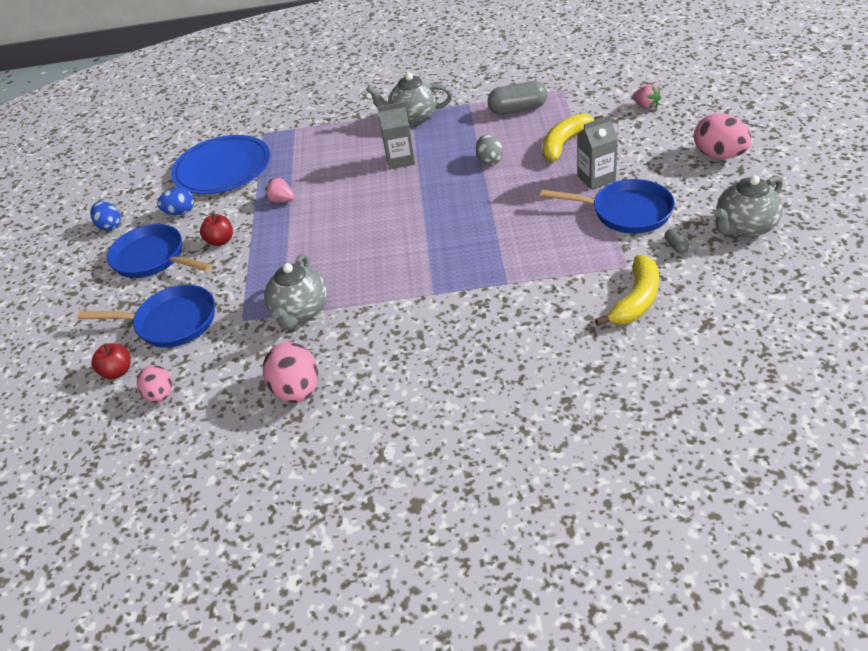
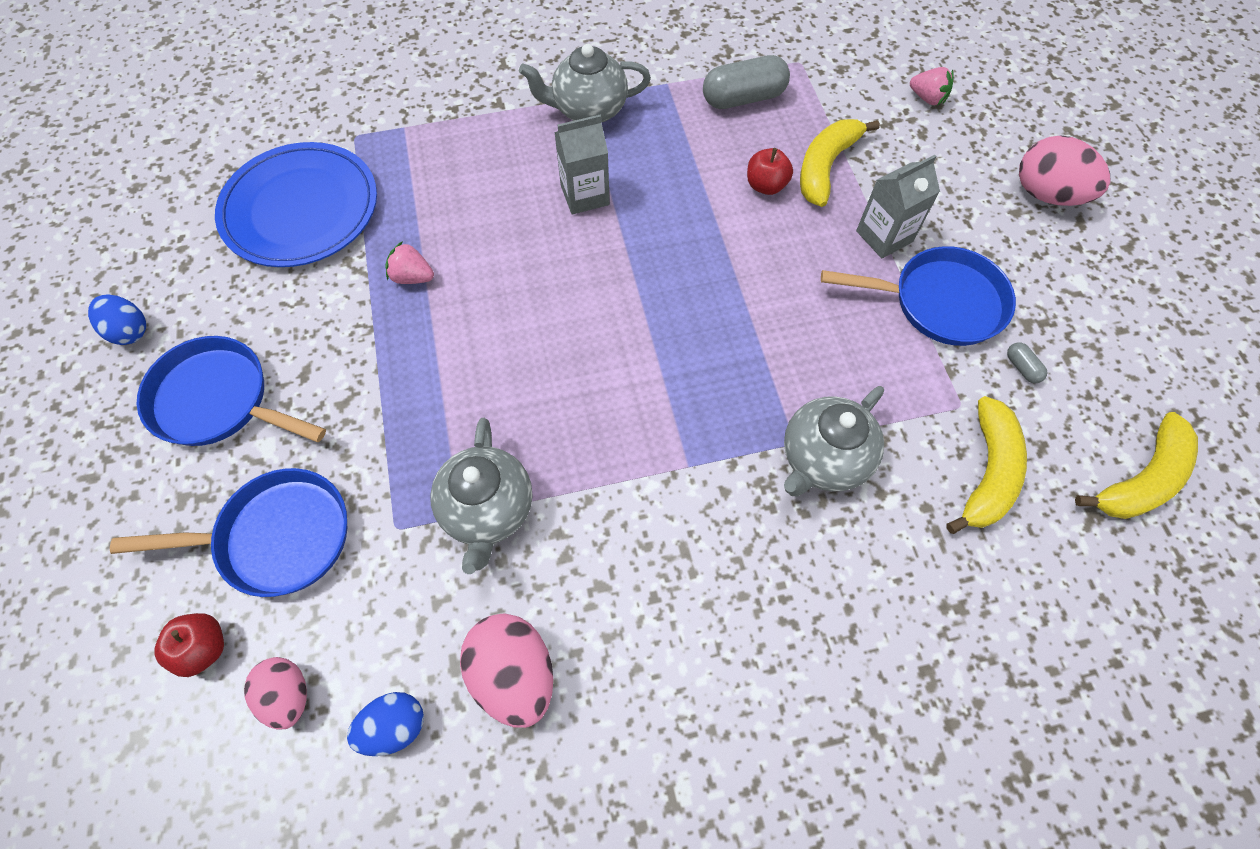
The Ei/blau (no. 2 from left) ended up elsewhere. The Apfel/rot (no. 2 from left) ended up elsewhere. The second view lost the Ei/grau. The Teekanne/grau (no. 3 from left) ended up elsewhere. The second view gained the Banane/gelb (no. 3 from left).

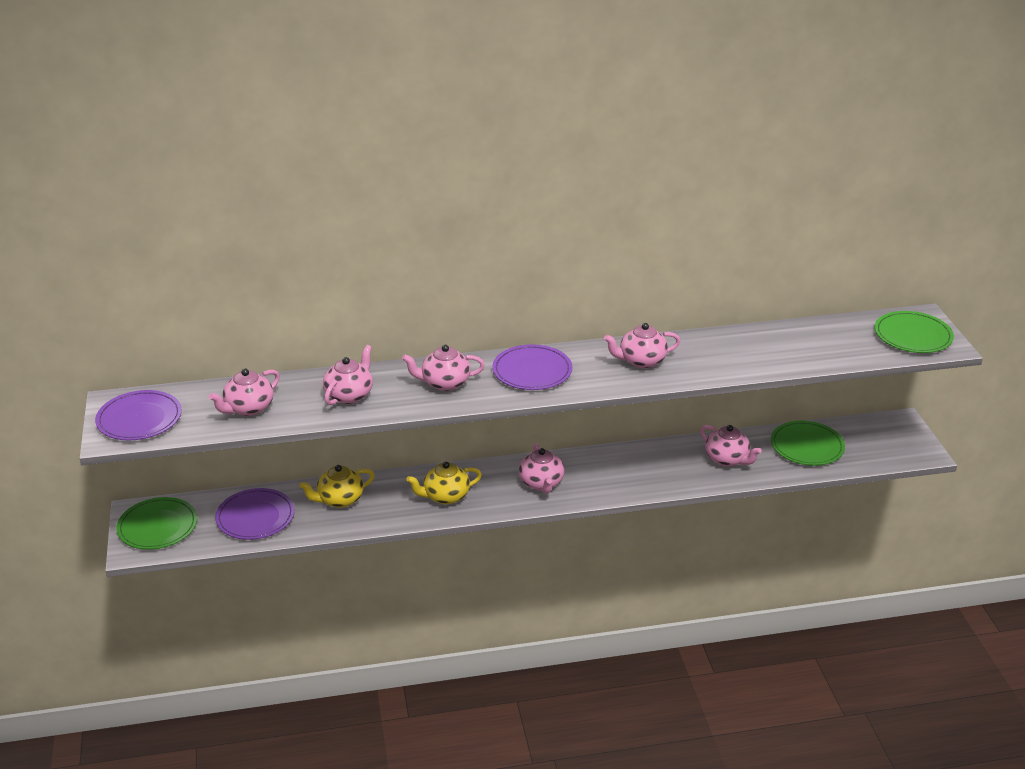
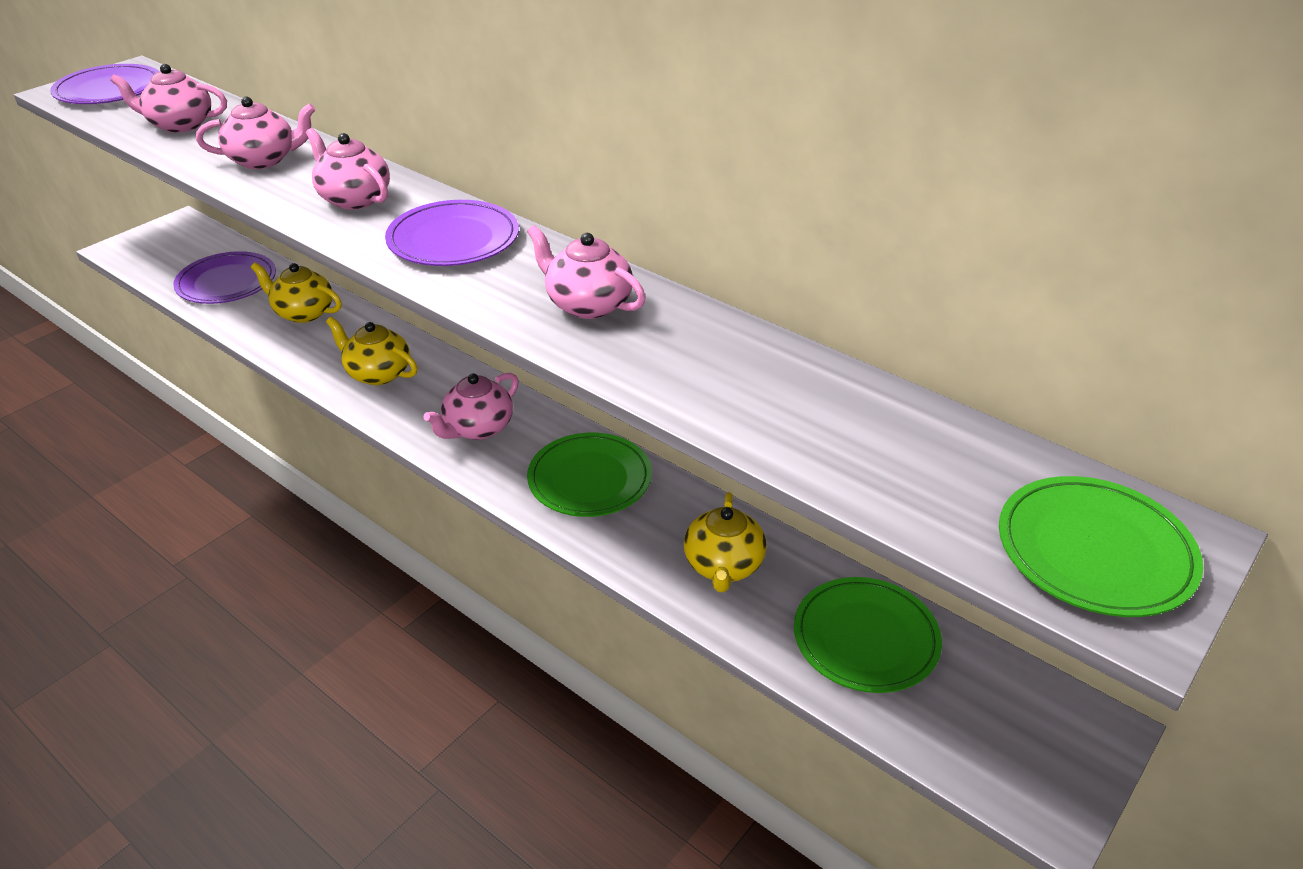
The Teller/grün (no. 1 from left) ended up elsewhere. What was the Teekanne/rosa (no. 6 from left) turned into the Teekanne/gelb (no. 3 from left).

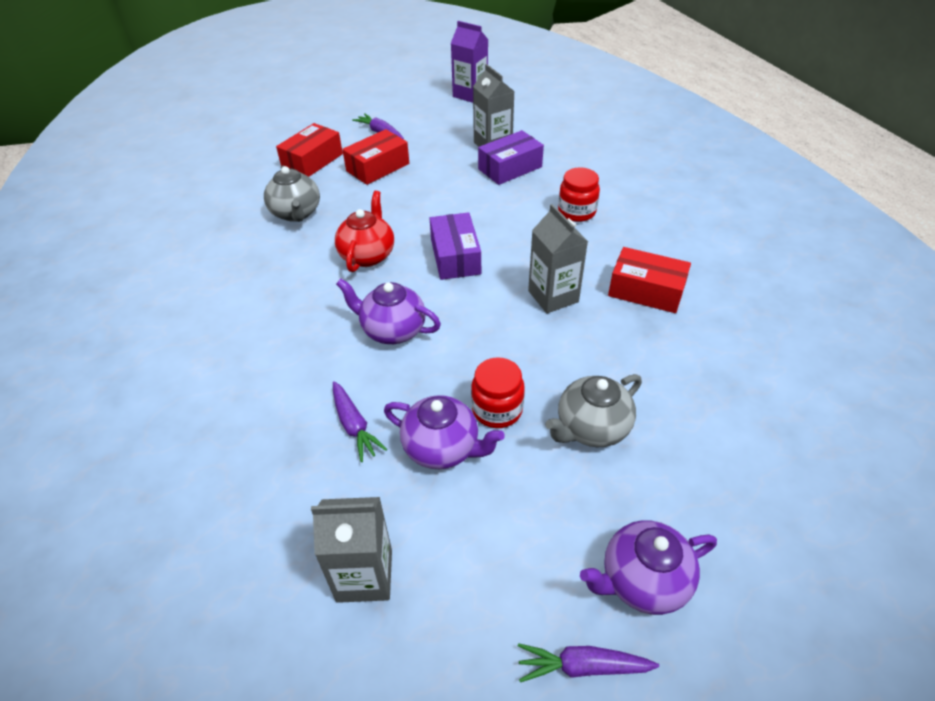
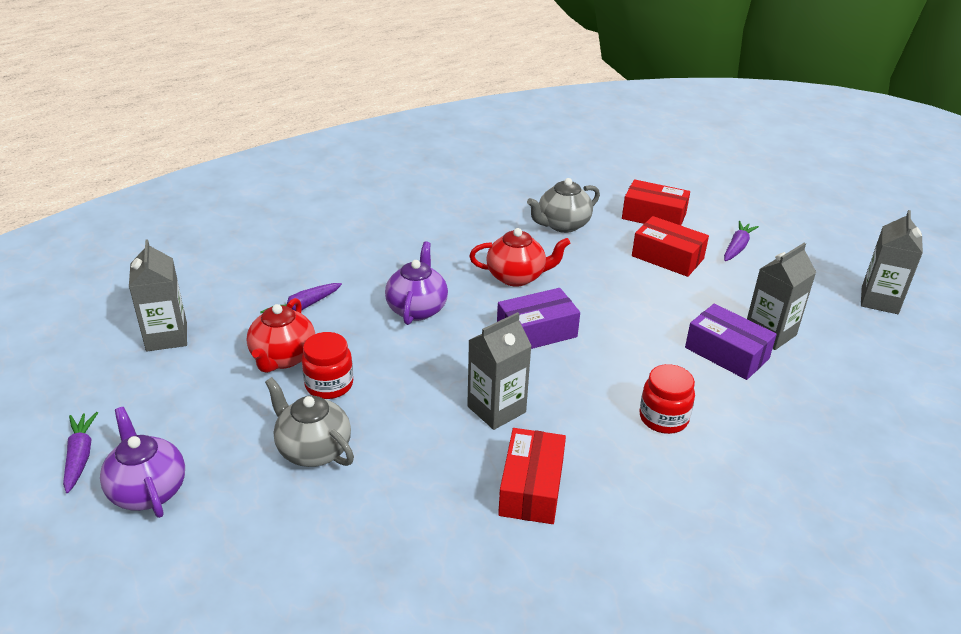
What was the Teekanne/lila (no. 2 from left) turned into the Teekanne/rot (no. 1 from left). What was the Getränkekarton/lila turned into the Getränkekarton/grau (no. 4 from left).

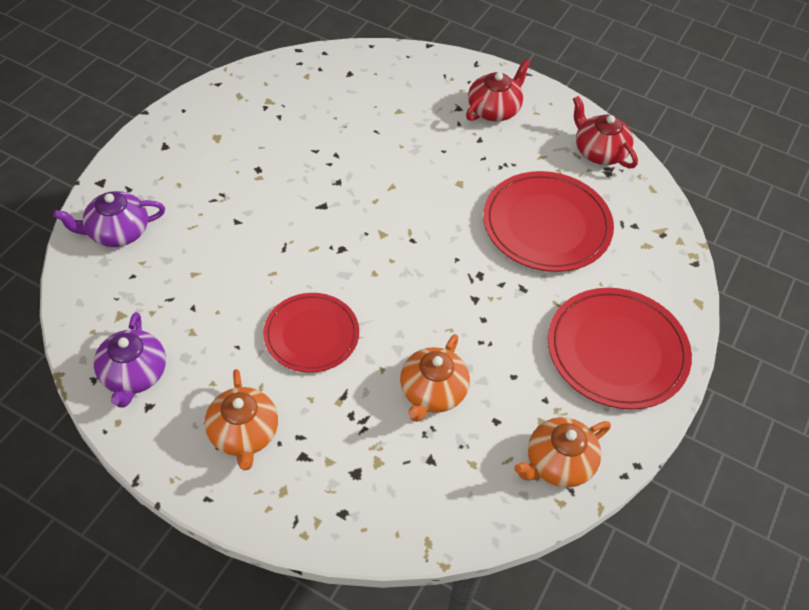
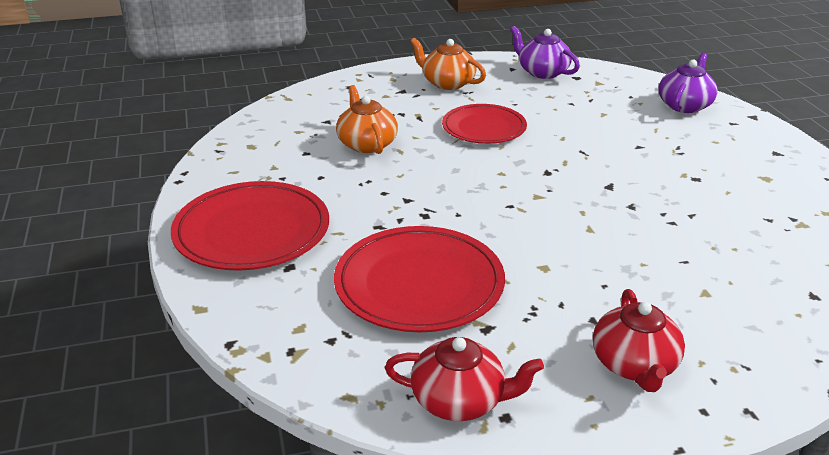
The second view lost the Teekanne/orange (no. 3 from left).

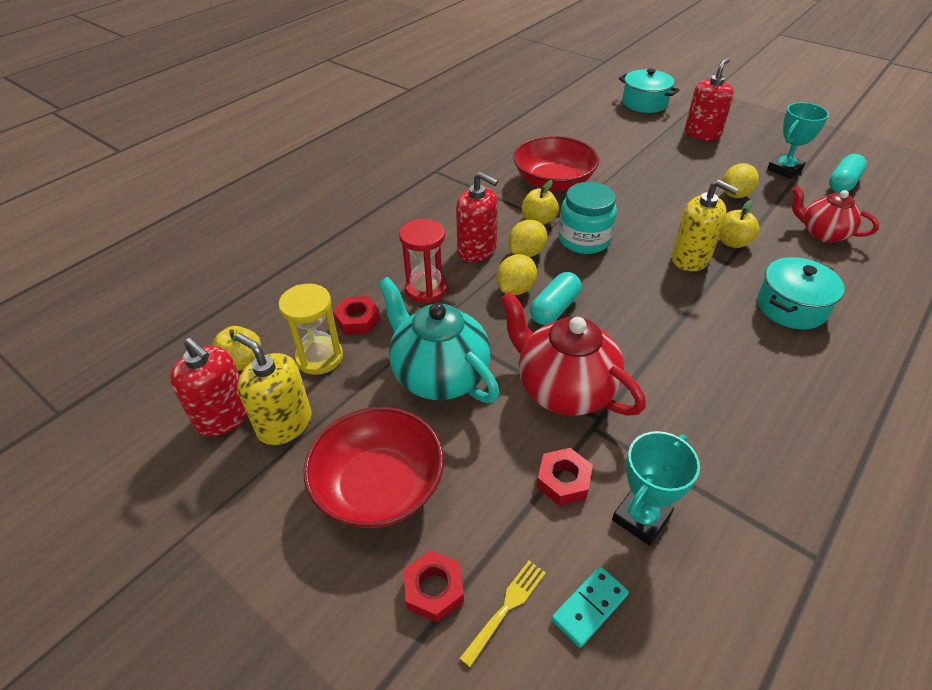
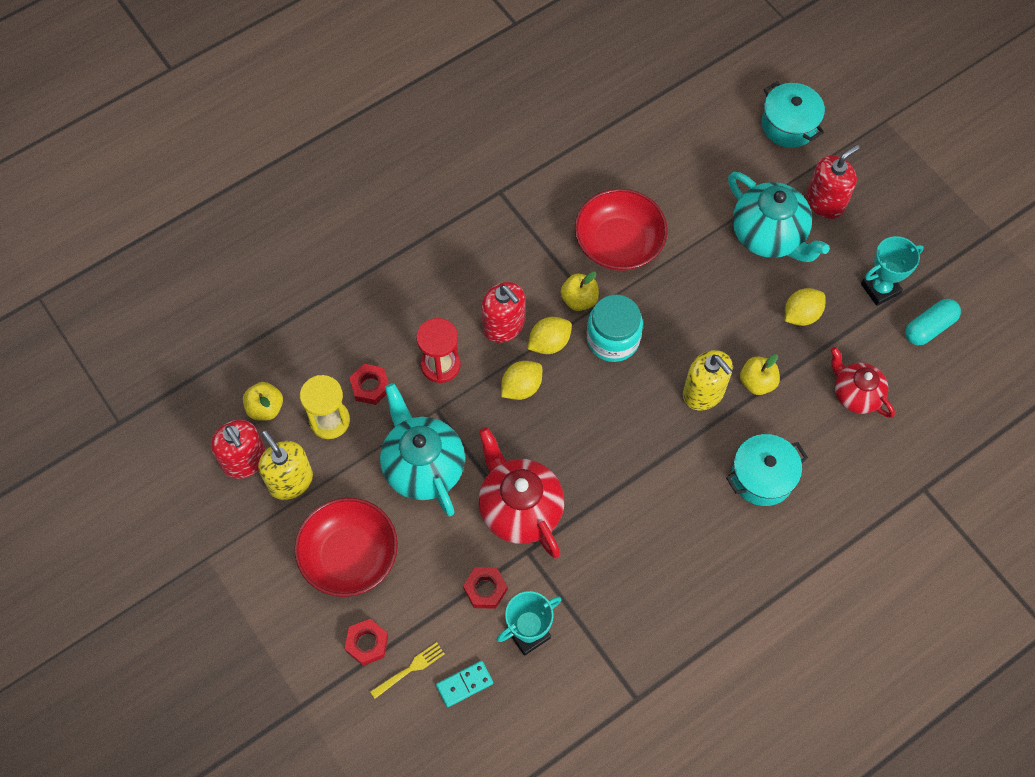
The second view lost the Kapsel/türkis (no. 1 from left). The second view gained the Teekanne/türkis (no. 2 from left).

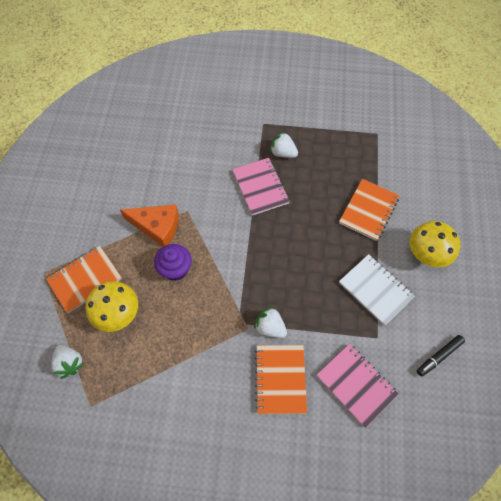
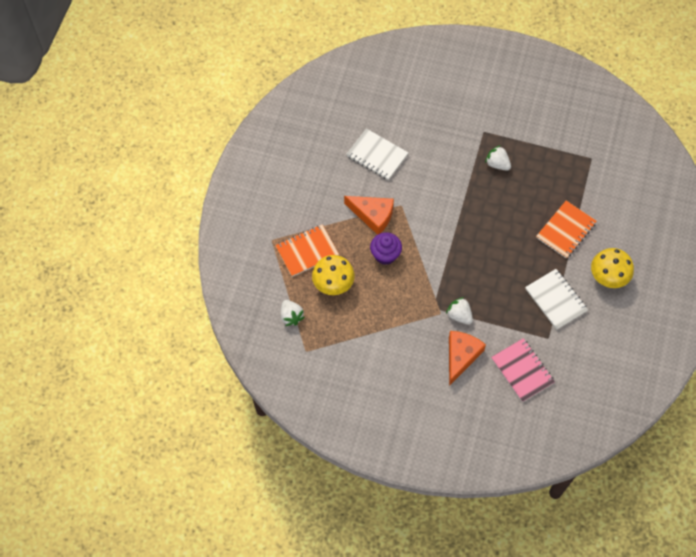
The second view lost the Notizbuch/rosa (no. 1 from left). Where the Notizbuch/orange (no. 2 from left) stood, the Käse/orange (no. 2 from left) came to stand. The second view lost the Filzstift/schwarz. The second view gained the Notizbuch/weiß (no. 1 from left).

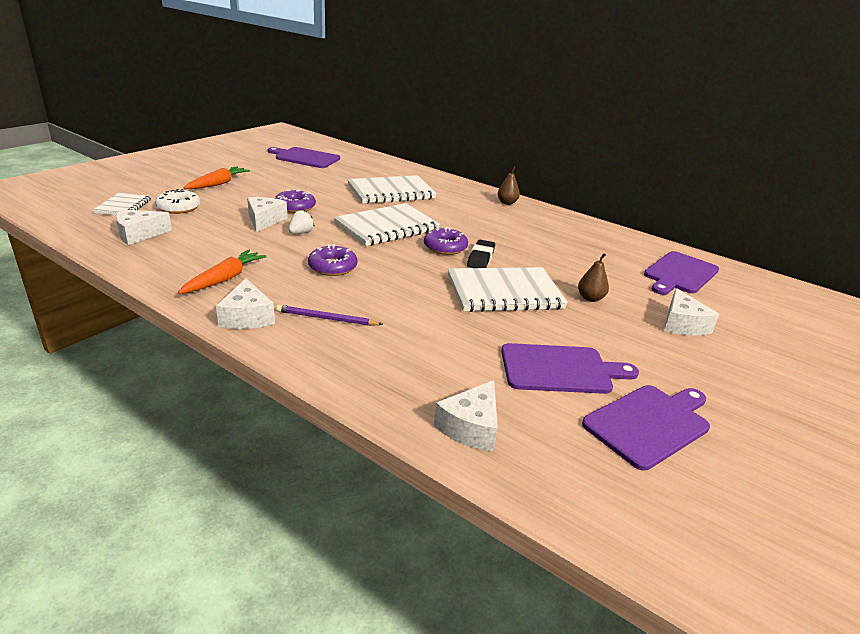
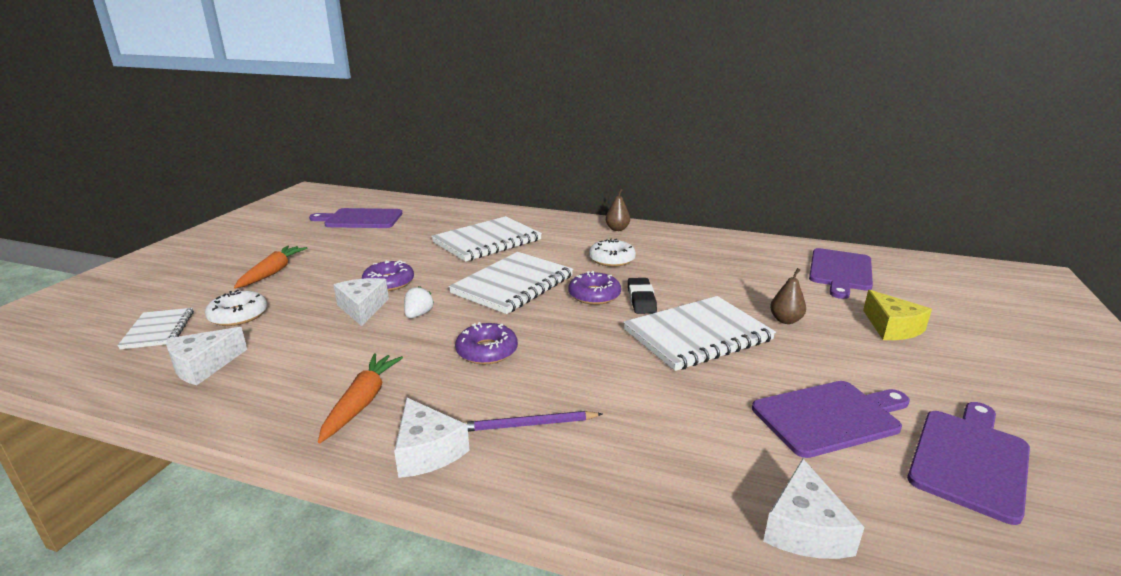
What was the Käse/weiß (no. 5 from left) turned into the Käse/gelb. The second view gained the Donut/weiß (no. 2 from left).

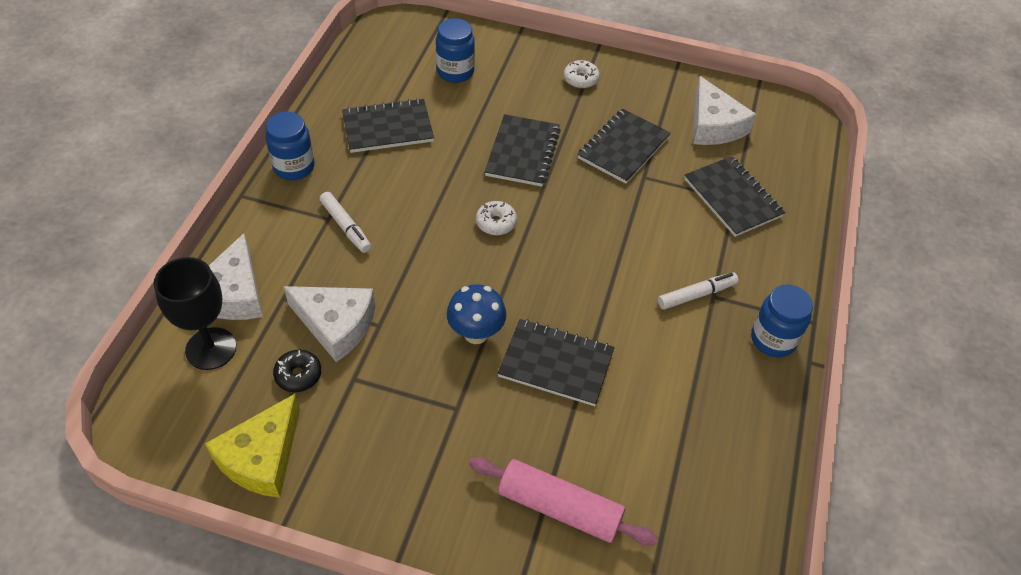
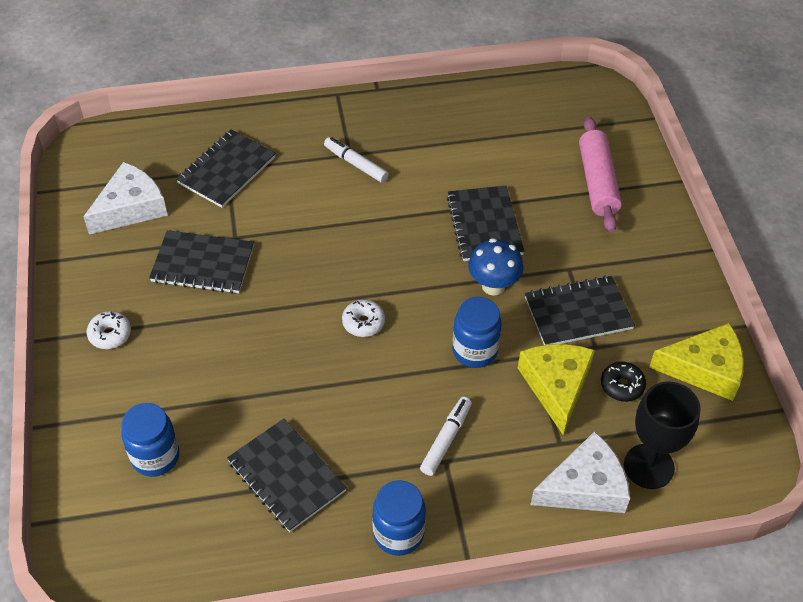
What was the Käse/weiß (no. 2 from left) turned into the Käse/gelb (no. 1 from left). The Notizbuch/schwarz (no. 2 from left in the first image) ended up elsewhere. The Einmachglas/blau (no. 3 from left) ended up elsewhere.

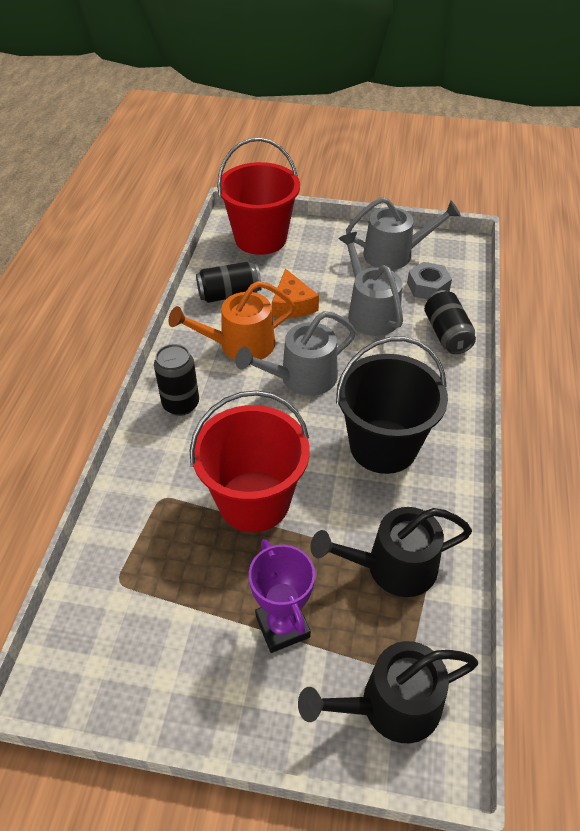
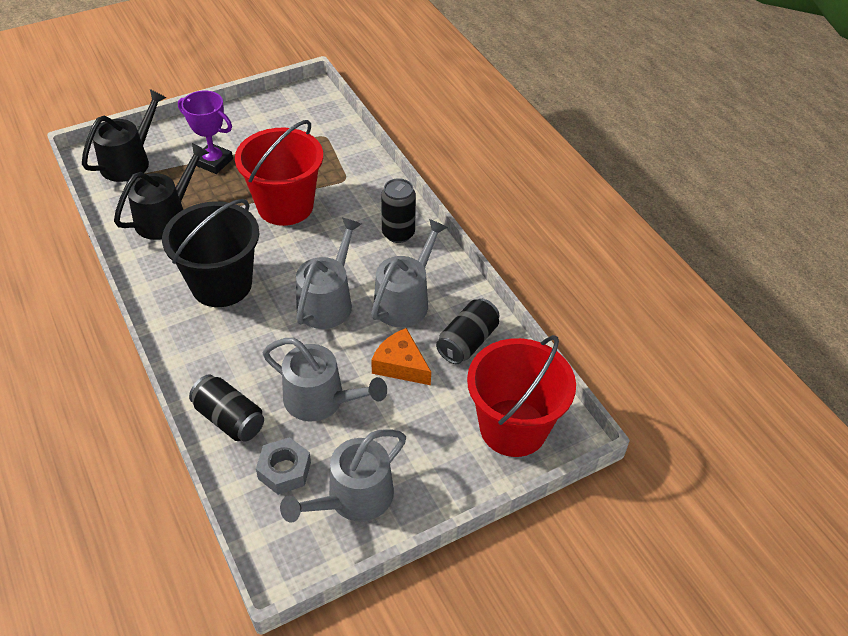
What was the Gießkanne/orange turned into the Gießkanne/grau (no. 4 from left).

